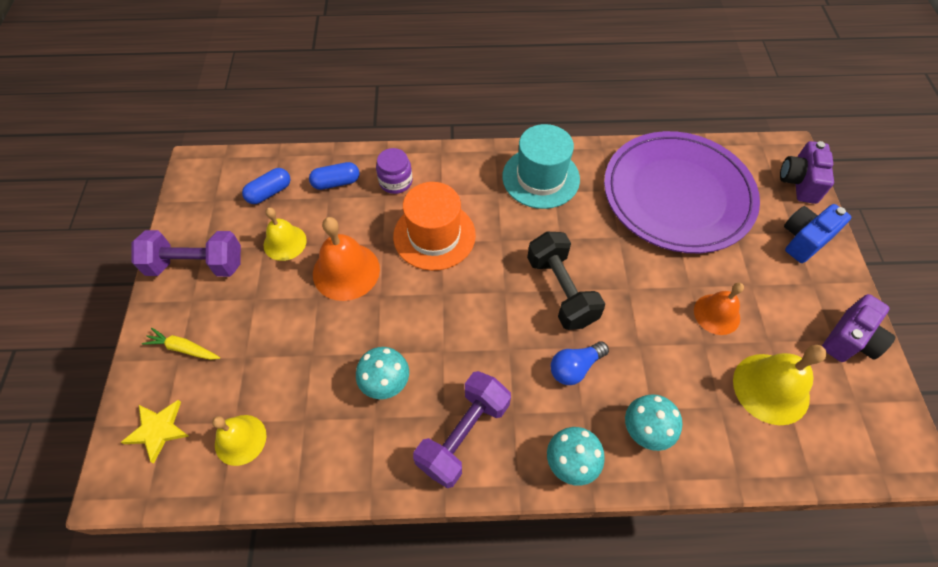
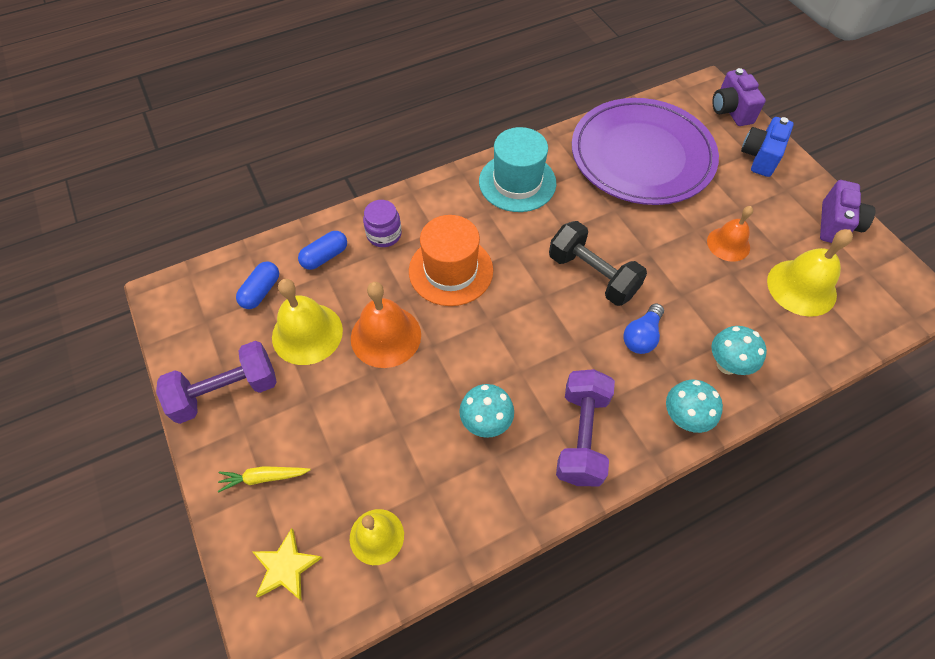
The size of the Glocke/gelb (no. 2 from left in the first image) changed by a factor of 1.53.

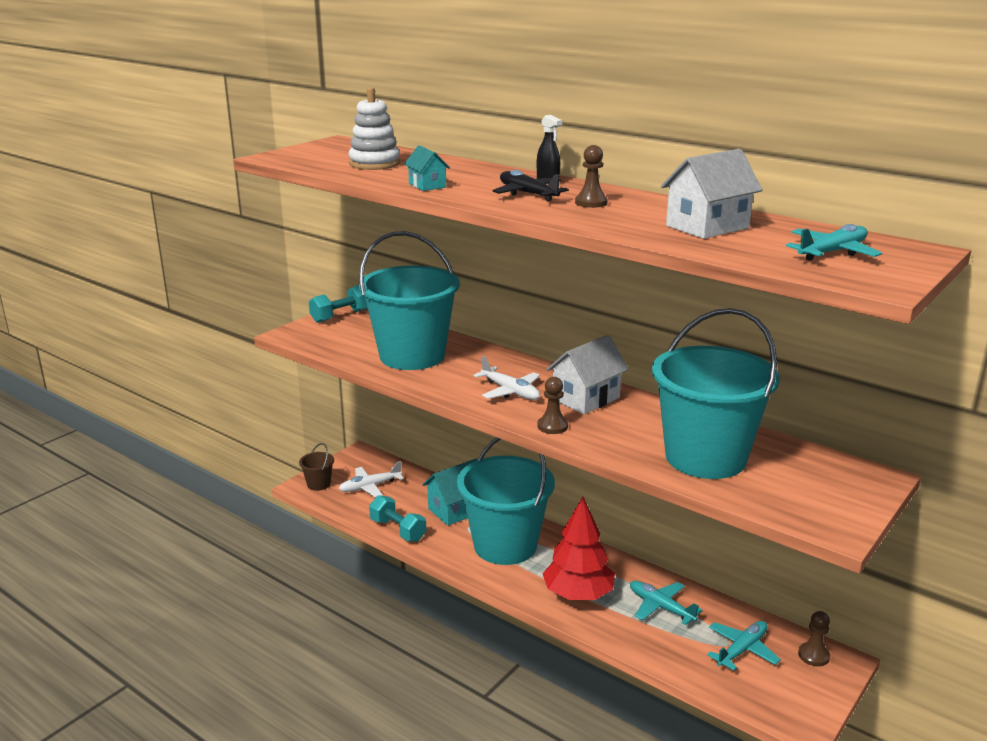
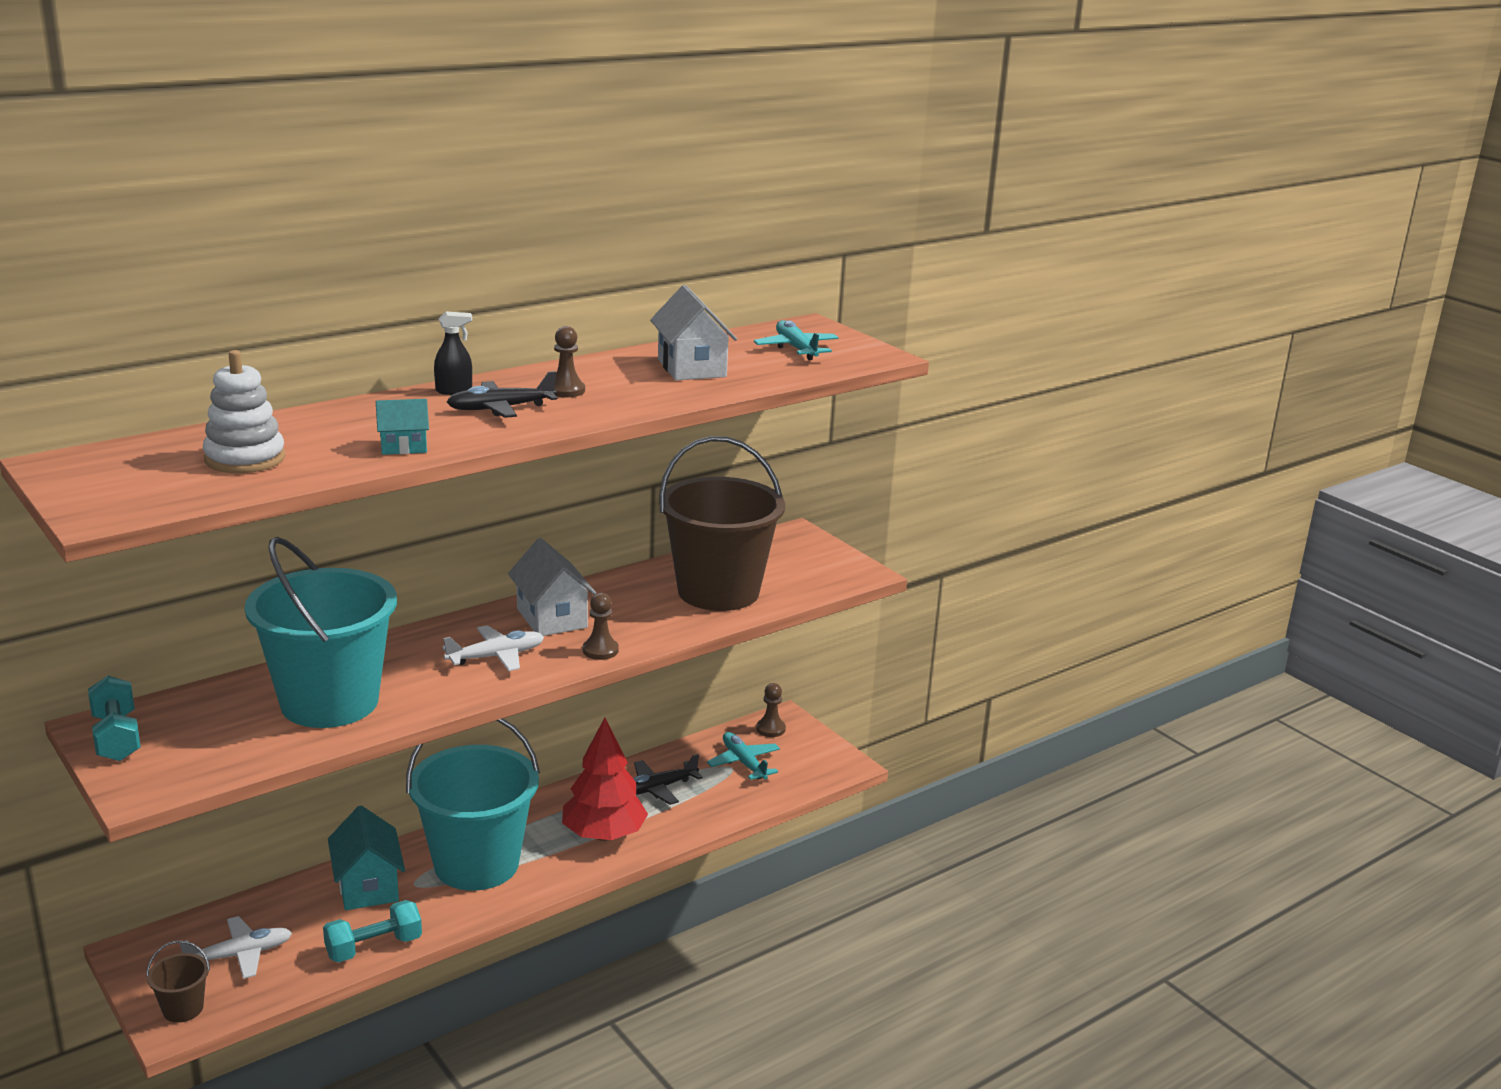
The Flugzeug/weiß (no. 1 from left) ended up facing another way, 105 degrees counterclockwise from before. What was the Flugzeug/türkis (no. 1 from left) turned into the Flugzeug/schwarz (no. 2 from left). What was the Eimer/türkis (no. 3 from left) turned into the Eimer/braun (no. 2 from left).

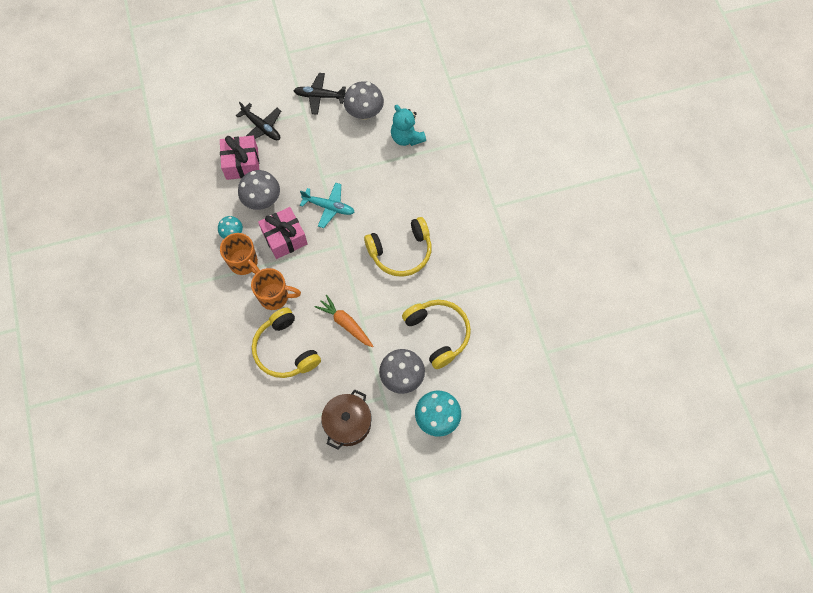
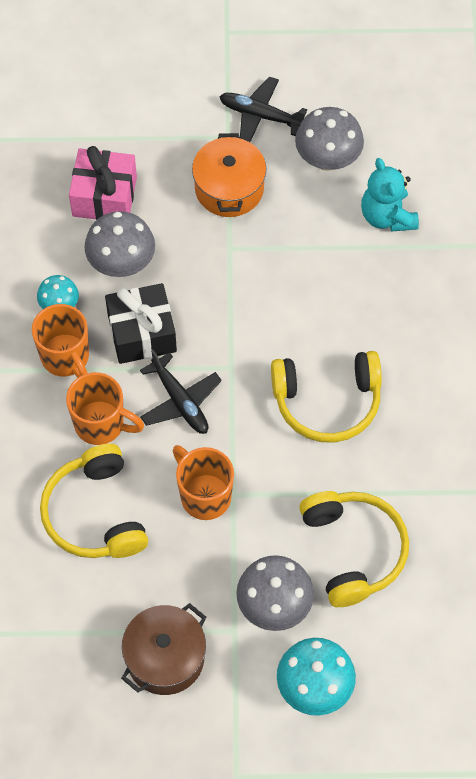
The Flugzeug/schwarz (no. 1 from left) ended up elsewhere. What was the Geschenk/rosa (no. 2 from left) turned into the Geschenk/schwarz. The second view lost the Flugzeug/türkis. Where the Karotte/orange stood, the Tasse/orange (no. 3 from left) came to stand. The second view gained the Kochtopf/orange.

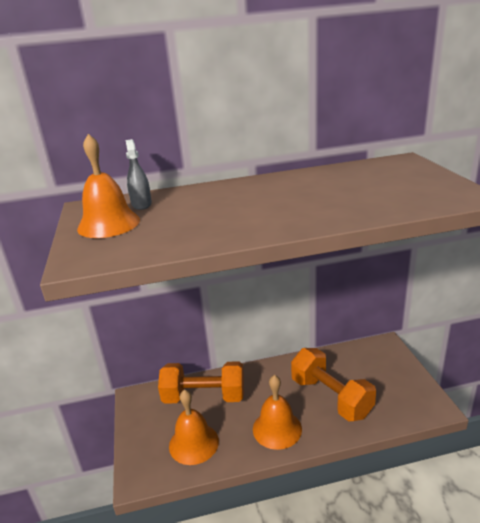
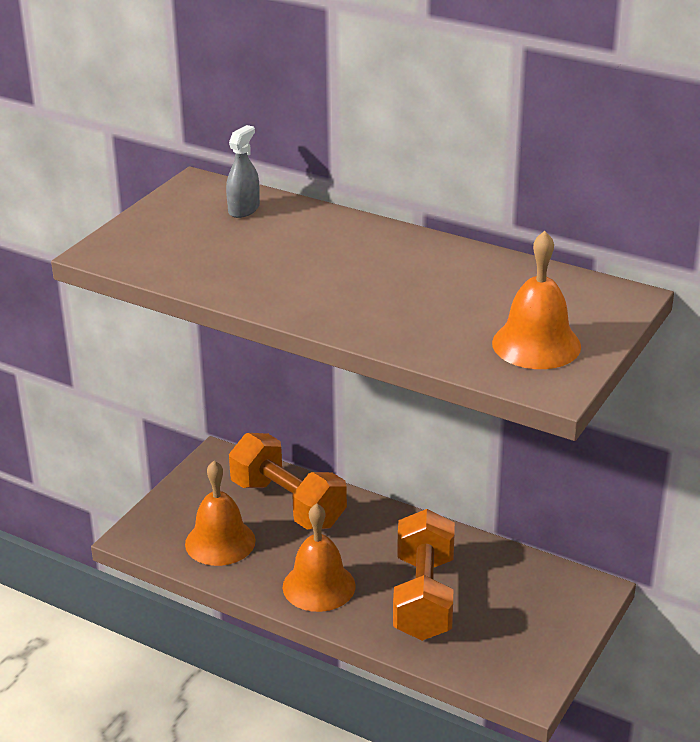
The Glocke/orange (no. 1 from left in the first image) ended up elsewhere.

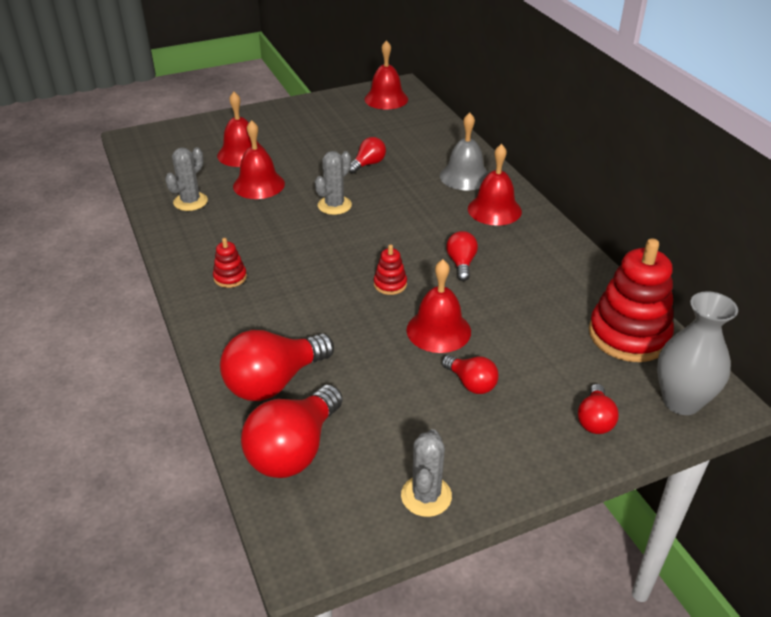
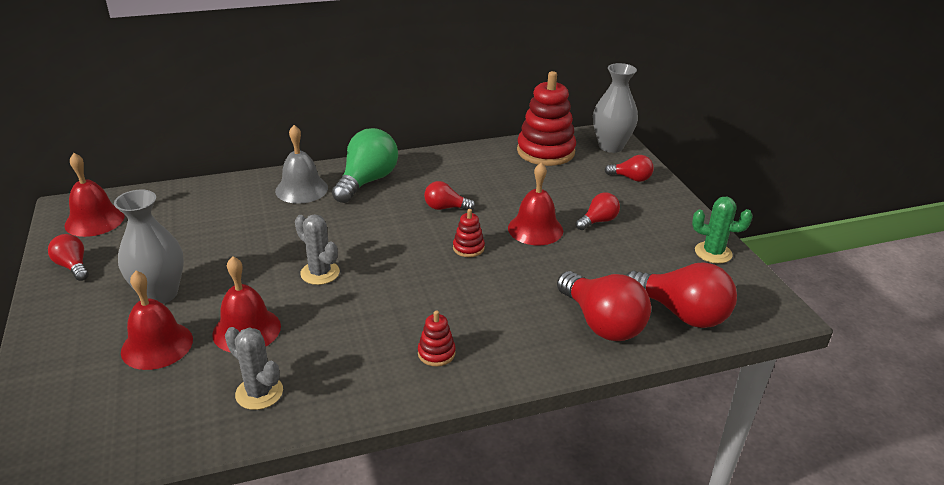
The Glühbirne/rot (no. 3 from left in the first image) ended up elsewhere. What was the Kaktus/grau (no. 3 from left) turned into the Kaktus/grün. Where the Glocke/rot (no. 5 from left) stood, the Glühbirne/grün came to stand. The second view gained the Vase/grau (no. 1 from left).

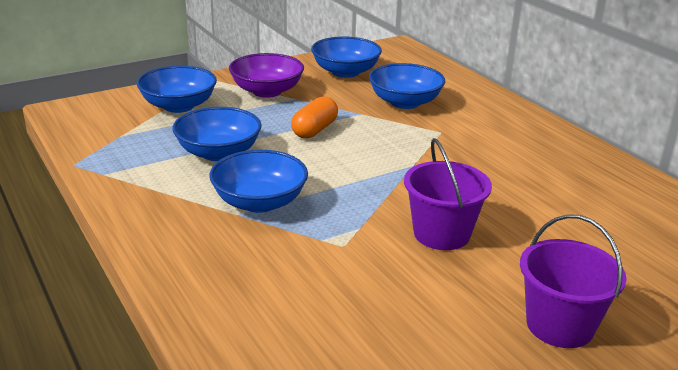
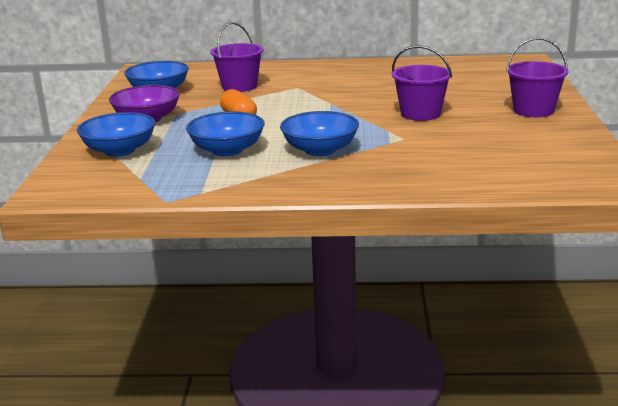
Where the Schüssel/blau (no. 5 from left) stood, the Eimer/lila (no. 1 from left) came to stand.

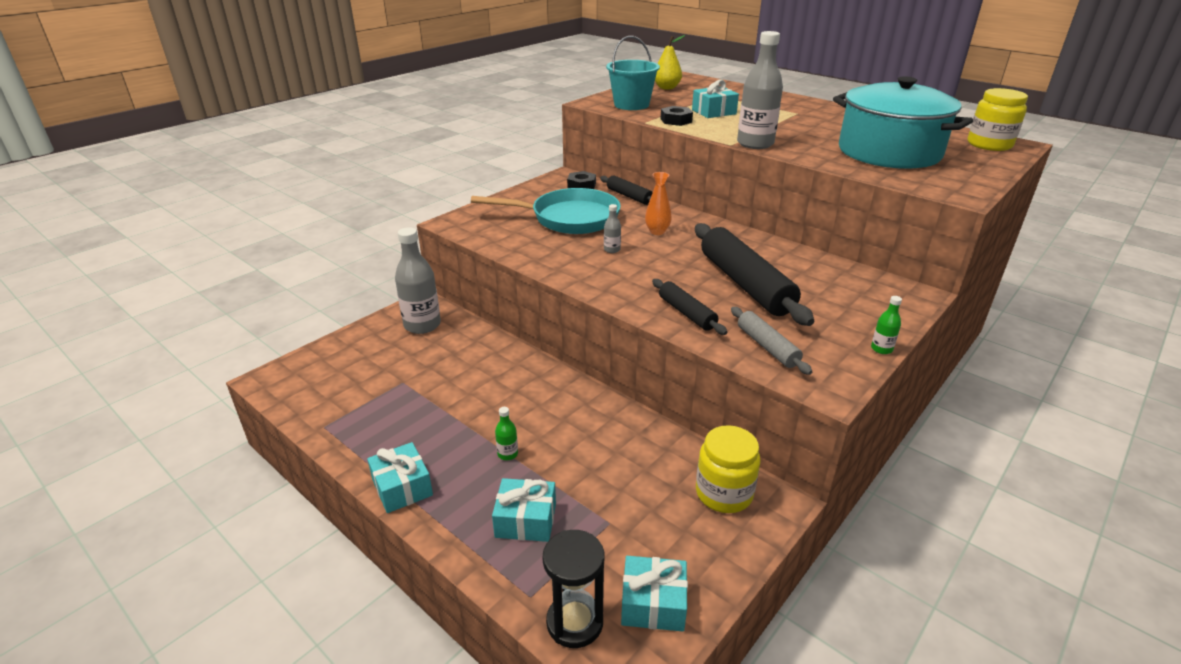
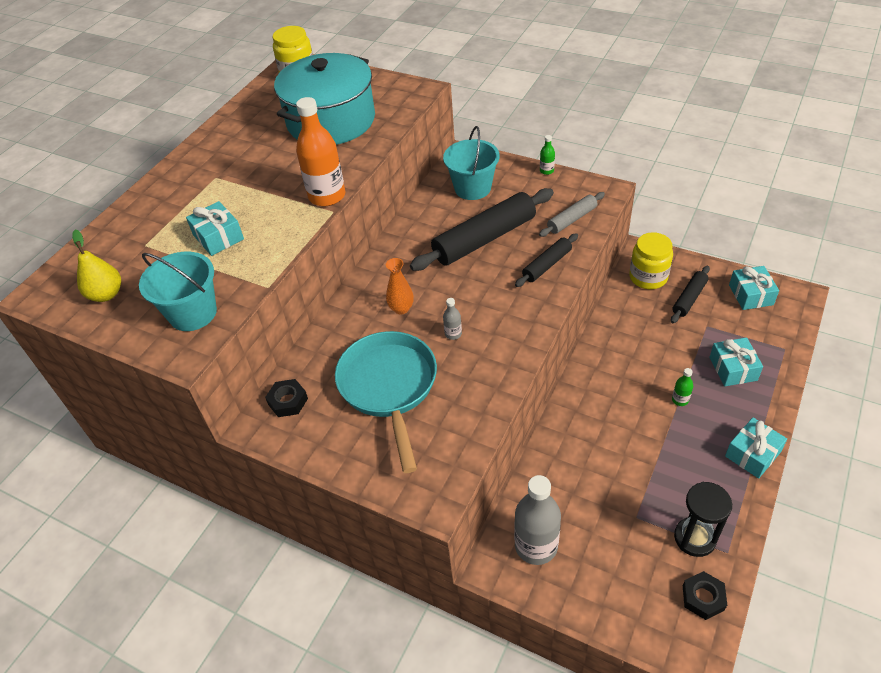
The Sanduhr/schwarz ended up elsewhere. The Nudelholz/schwarz (no. 1 from left in the first image) ended up elsewhere. The Sechskantmutter/schwarz (no. 2 from left) ended up elsewhere. What was the Flasche/grau (no. 3 from left) turned into the Flasche/orange. The second view gained the Eimer/türkis (no. 2 from left).

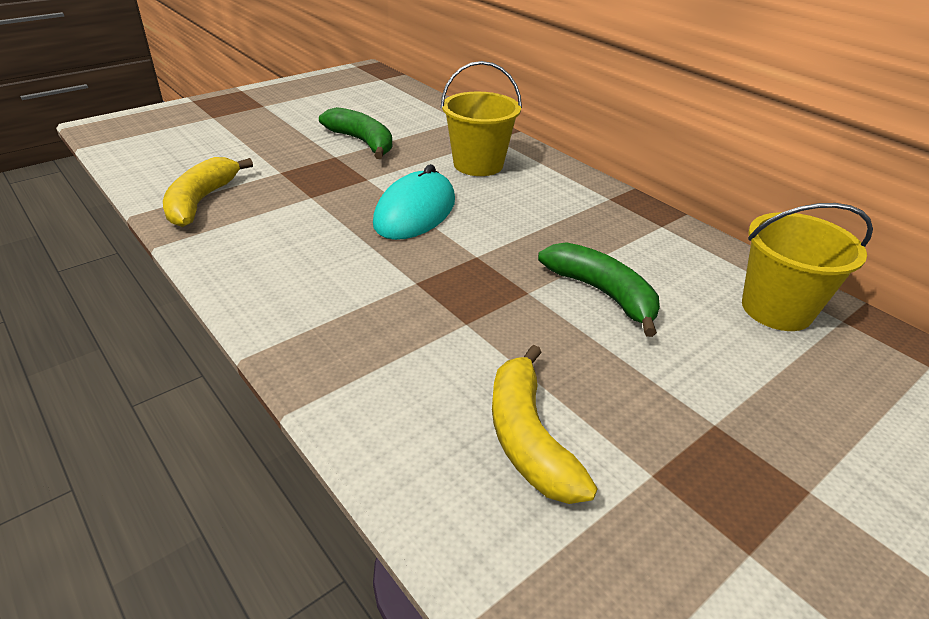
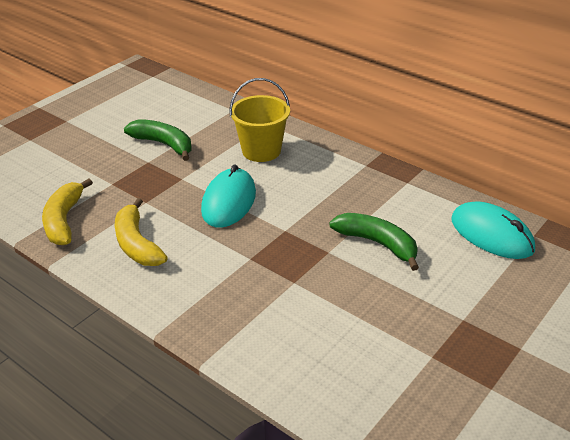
The Banane/gelb (no. 2 from left) ended up elsewhere. Where the Eimer/gelb (no. 2 from left) stood, the Computermaus/türkis (no. 2 from left) came to stand.

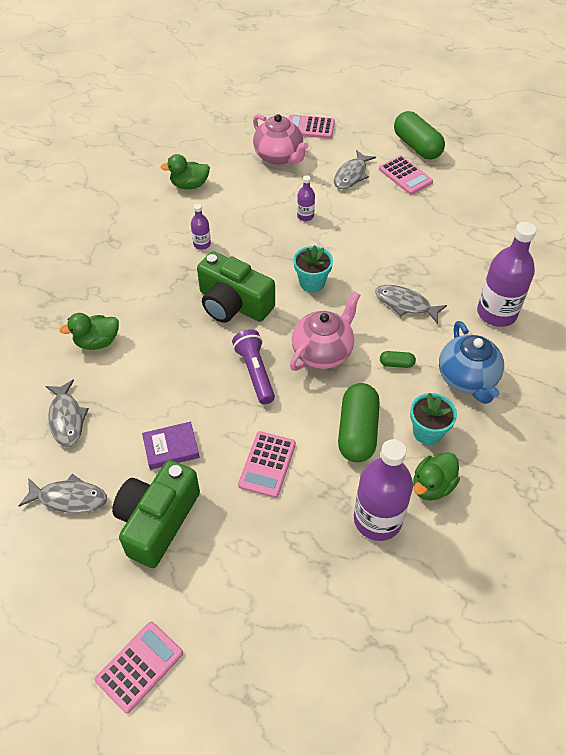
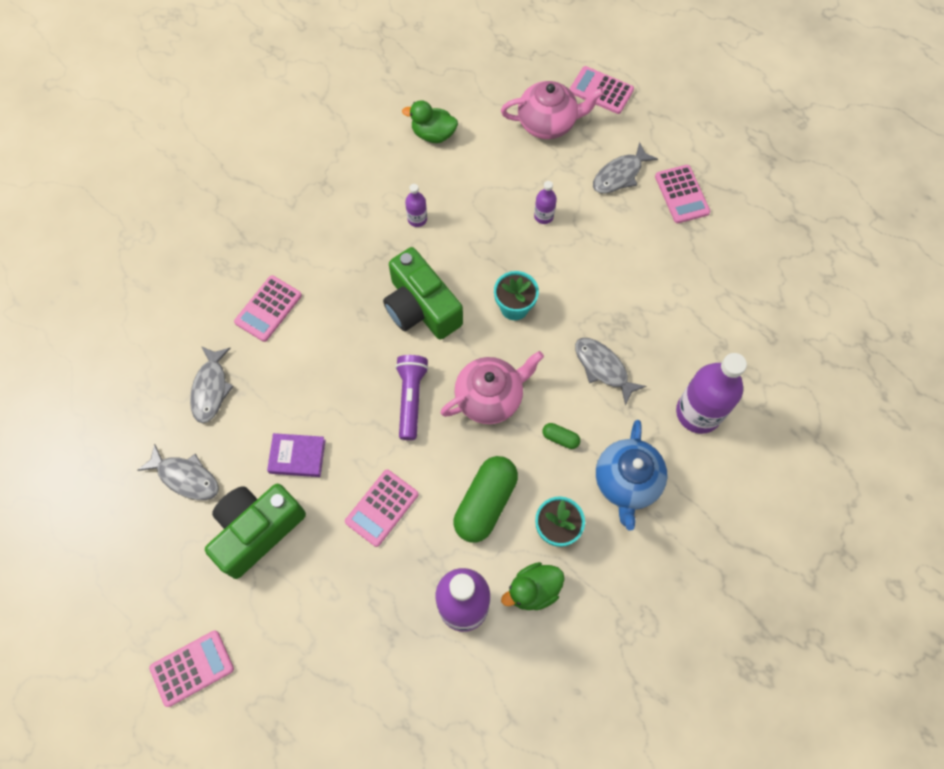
Where the Ente/grün (no. 1 from left) stood, the Taschenrechner/rosa (no. 2 from left) came to stand. The Teekanne/rosa (no. 1 from left in the first image) ended up facing another way, 75 degrees counterclockwise from before. The second view lost the Kapsel/grün (no. 3 from left).

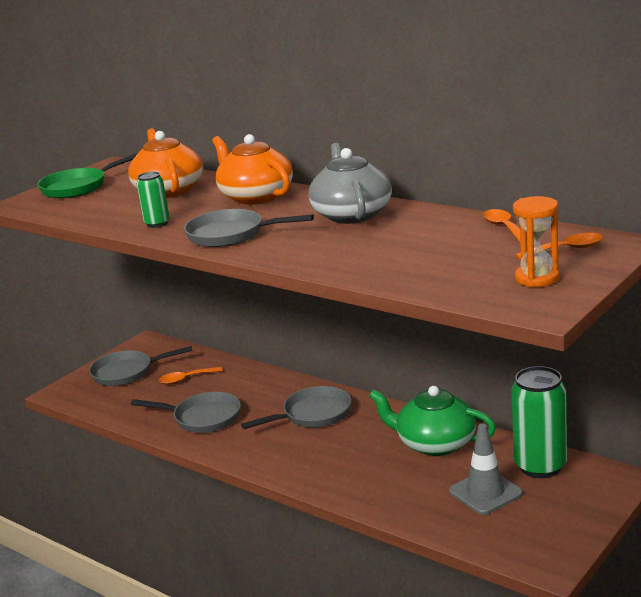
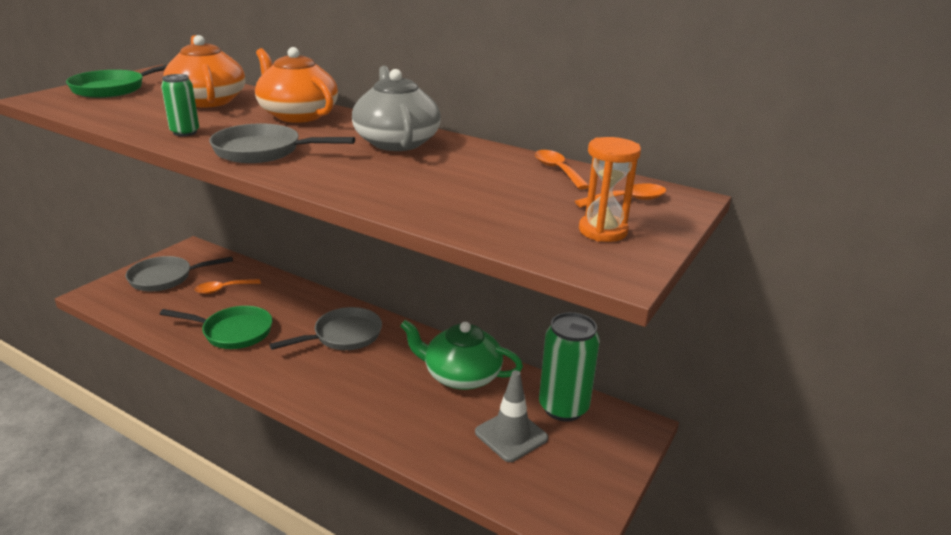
What was the Pfanne/grau (no. 2 from left) turned into the Pfanne/grün (no. 2 from left).

